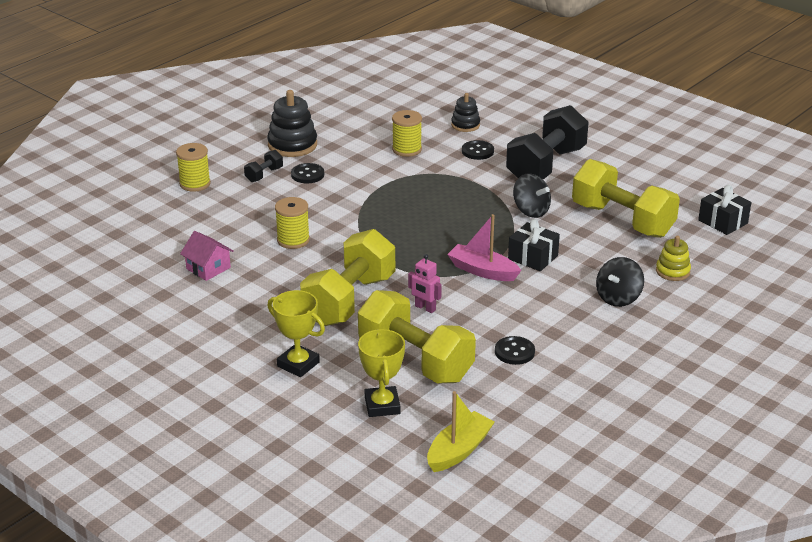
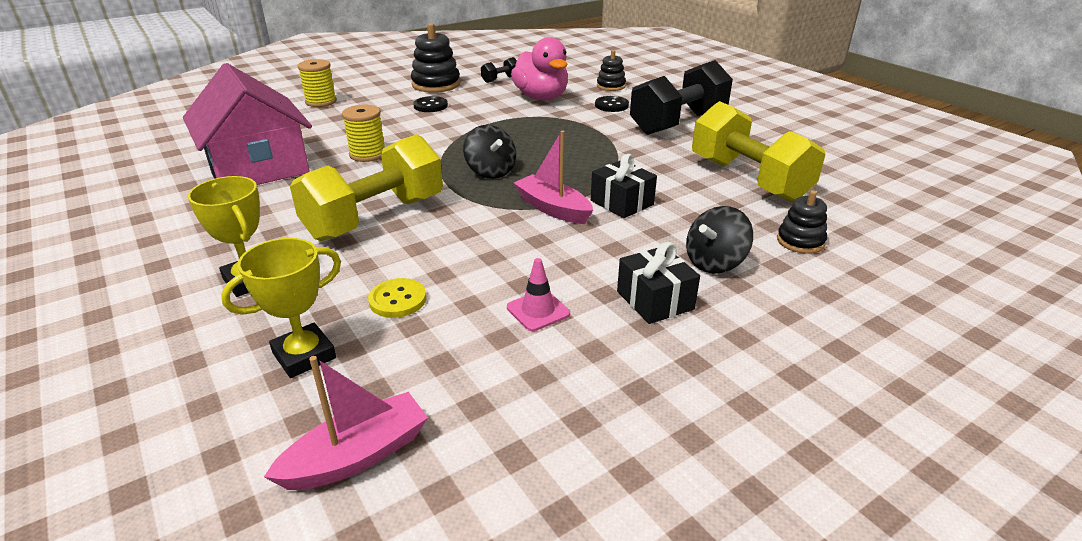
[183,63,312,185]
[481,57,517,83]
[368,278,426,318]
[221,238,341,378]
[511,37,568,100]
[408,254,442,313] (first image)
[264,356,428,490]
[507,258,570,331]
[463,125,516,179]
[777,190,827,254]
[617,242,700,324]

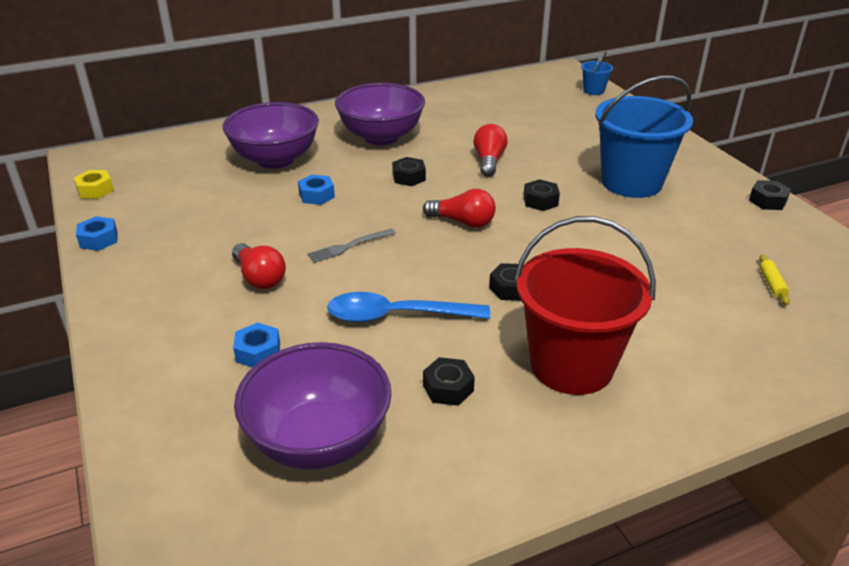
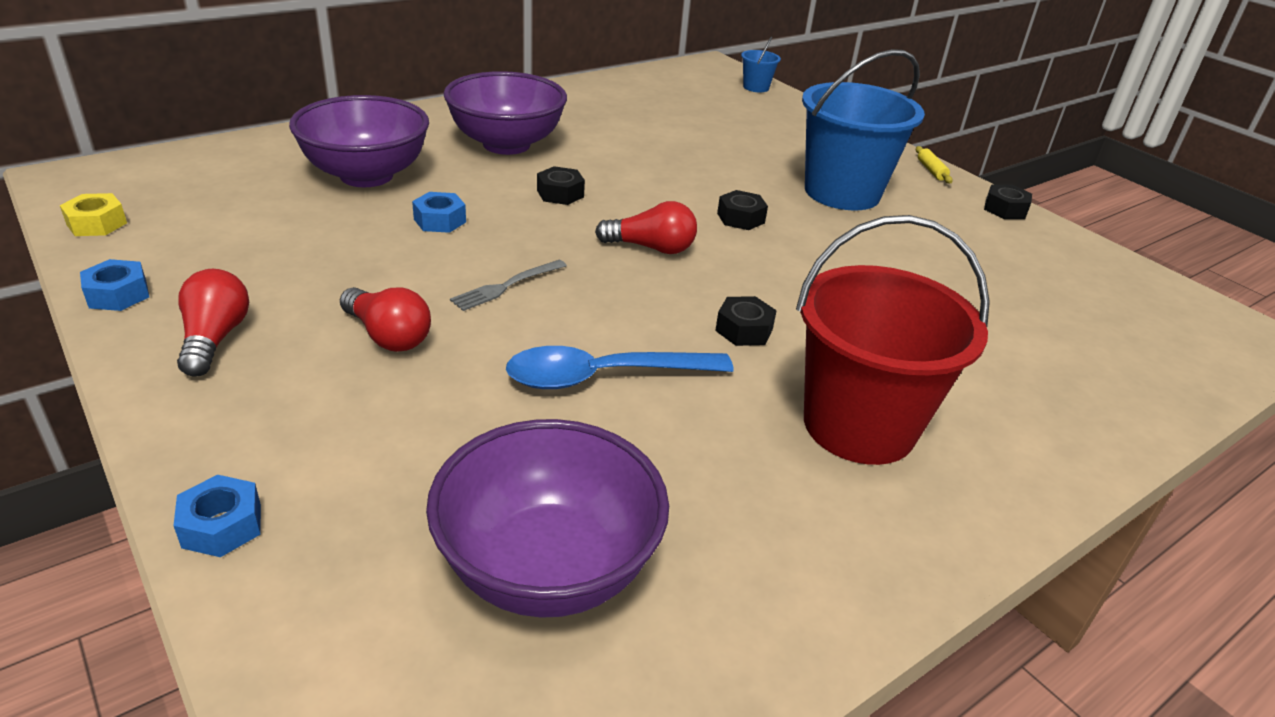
[173,475,261,557]
[423,357,475,406] (first image)
[177,269,249,376]
[916,146,953,183]

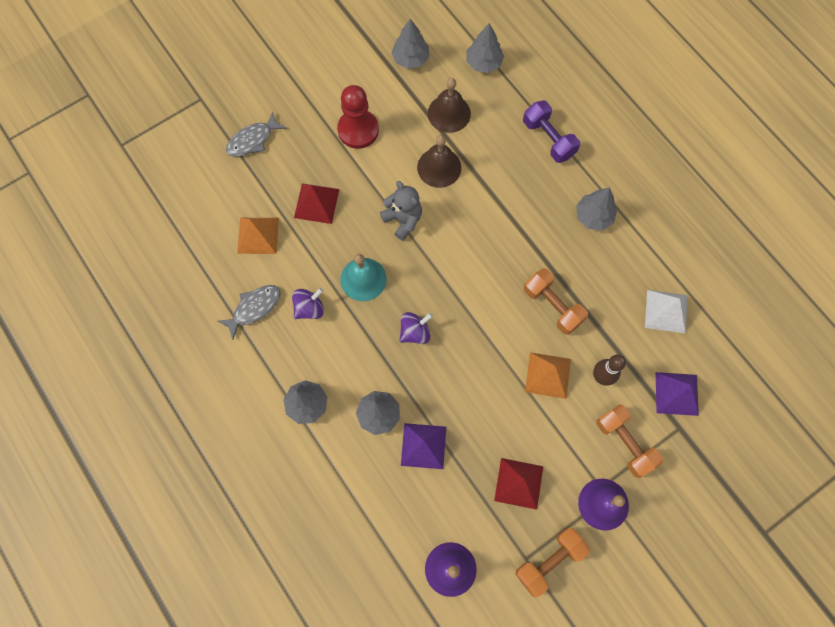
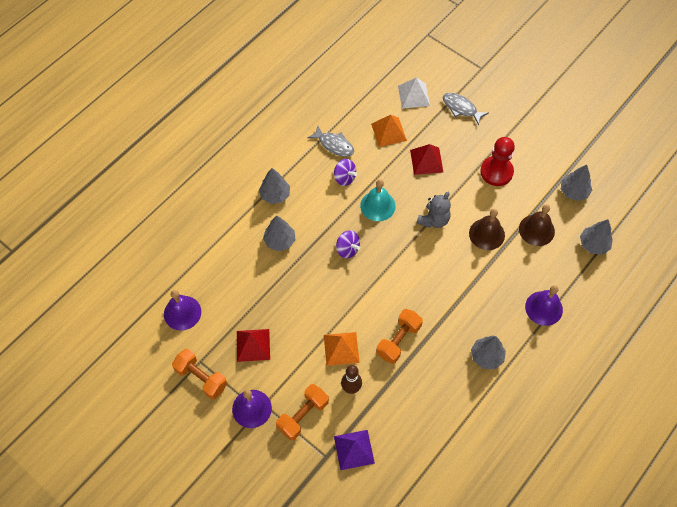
[401,423,446,469] (first image)
[525,285,563,326]
[398,78,430,109]

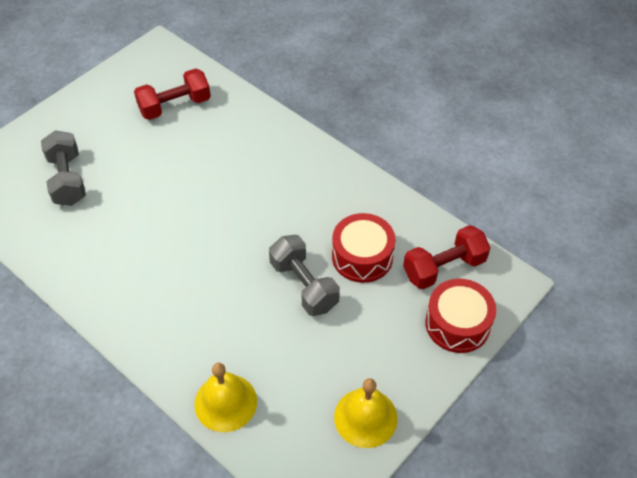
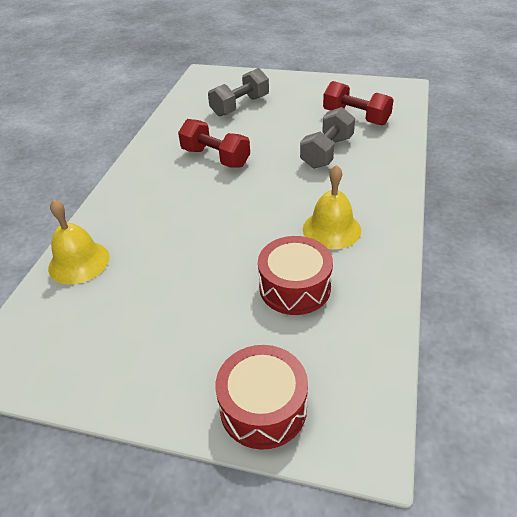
[300,107,355,169]
[303,165,361,249]
[178,119,250,168]

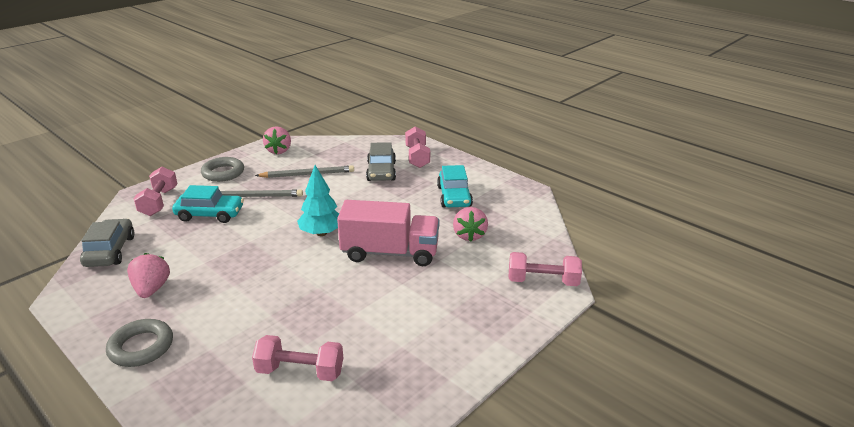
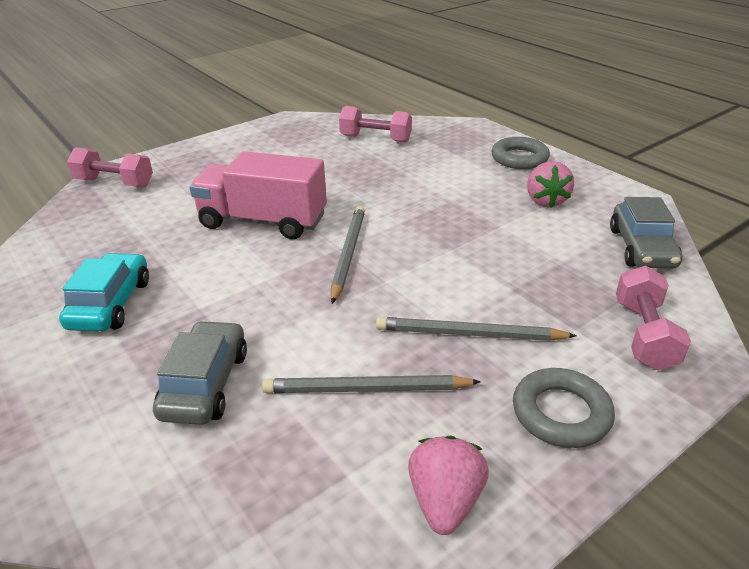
[172,185,244,223] (first image)
[331,206,365,304]
[405,127,430,168] (first image)
[453,207,488,242] (first image)

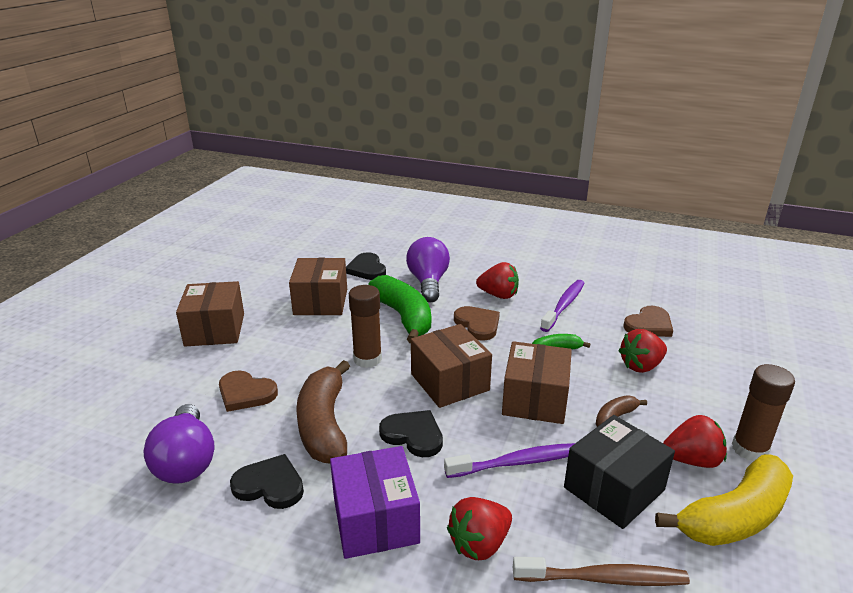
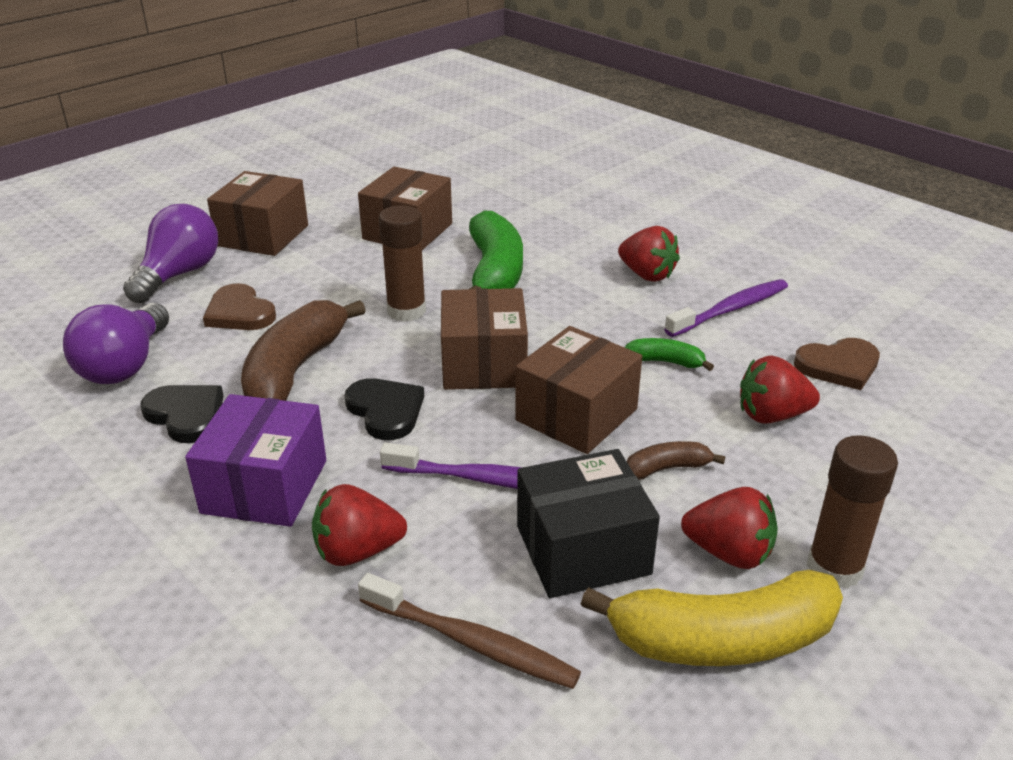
[346,252,386,280] (first image)
[123,204,218,303]
[454,306,500,341] (first image)

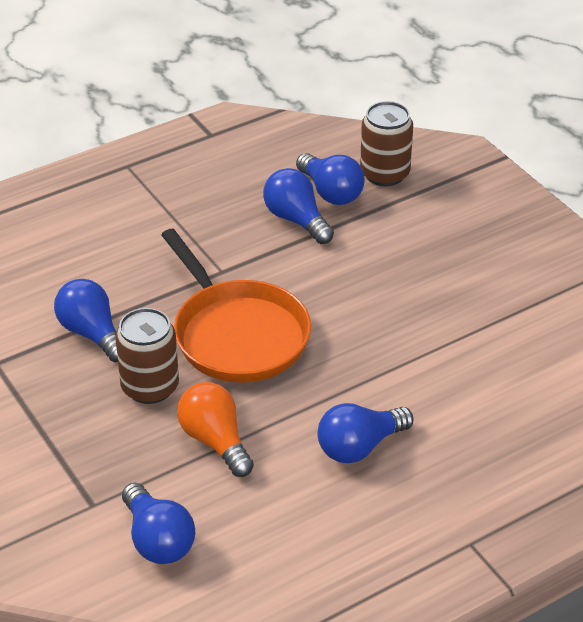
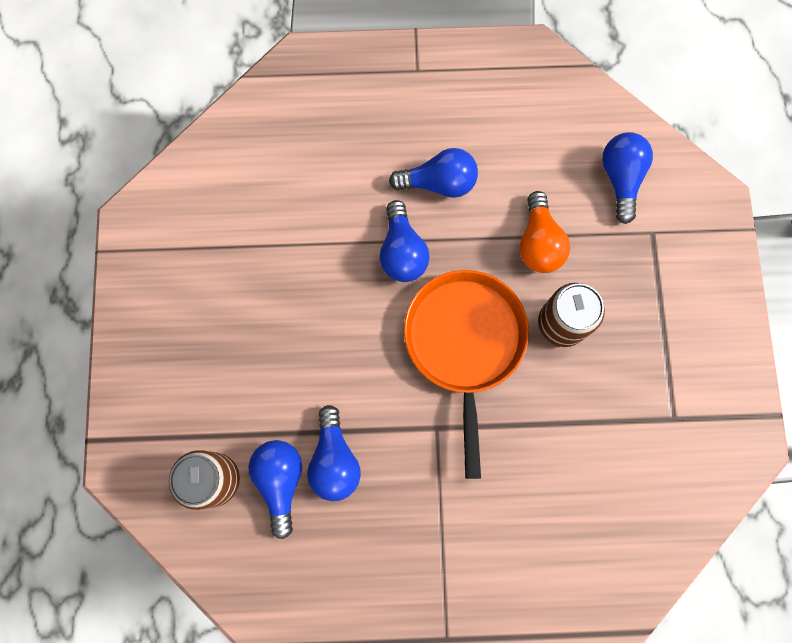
[380,200,430,282]

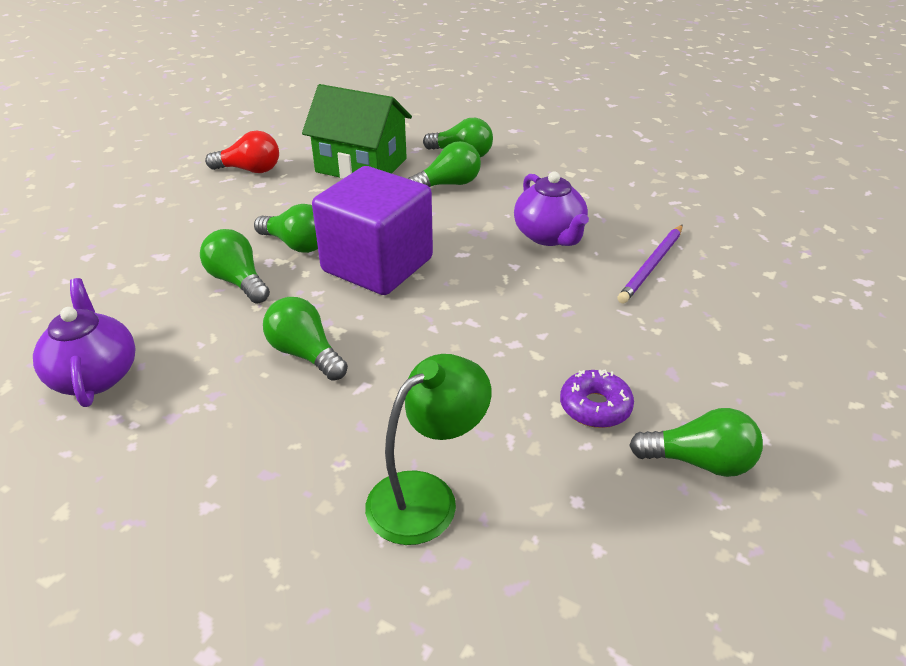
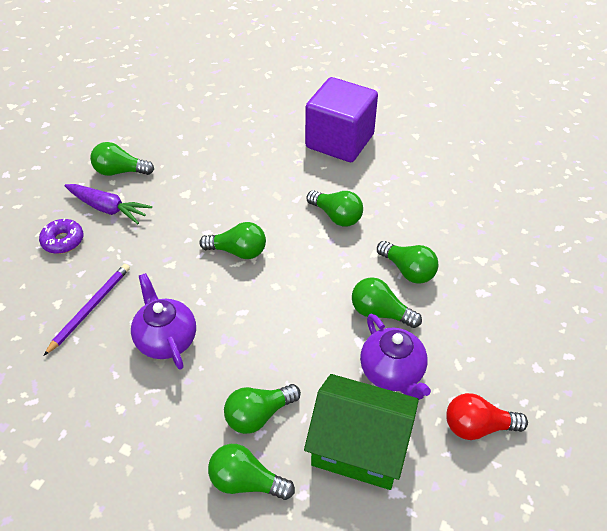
[360,314,431,400]
[305,77,378,162]
[365,354,491,545] (first image)
[39,218,84,254]
[64,184,152,224]
[199,222,266,259]

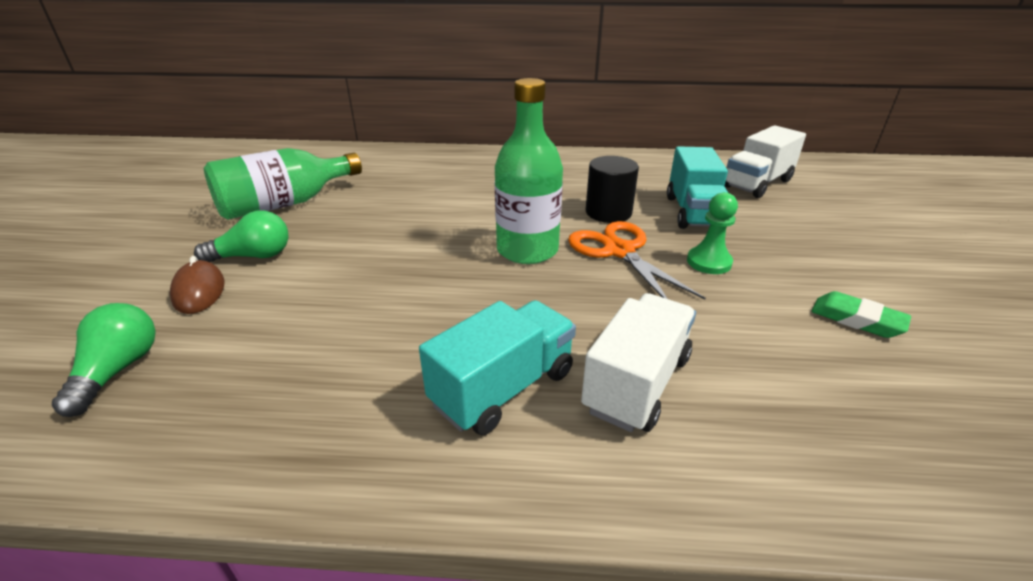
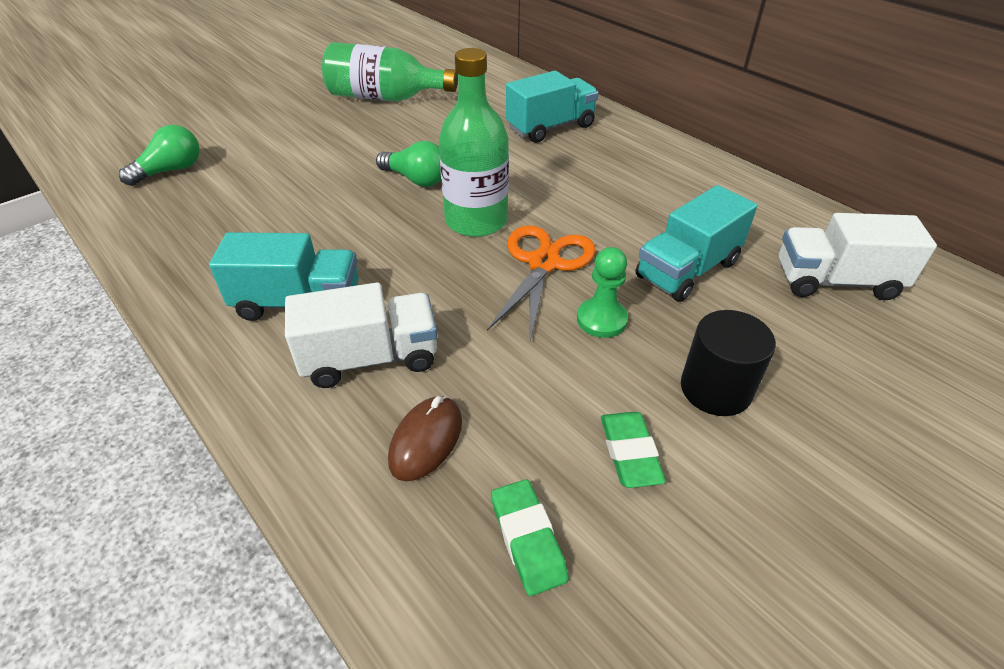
[388,396,462,481]
[376,141,441,187]
[681,310,776,416]
[491,479,569,596]
[506,71,599,143]

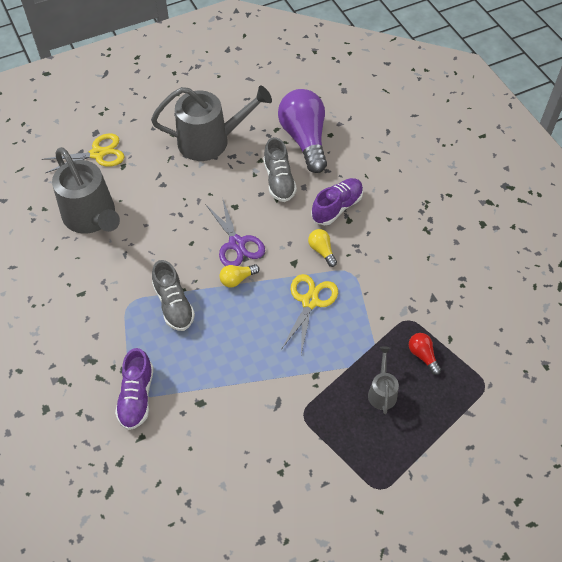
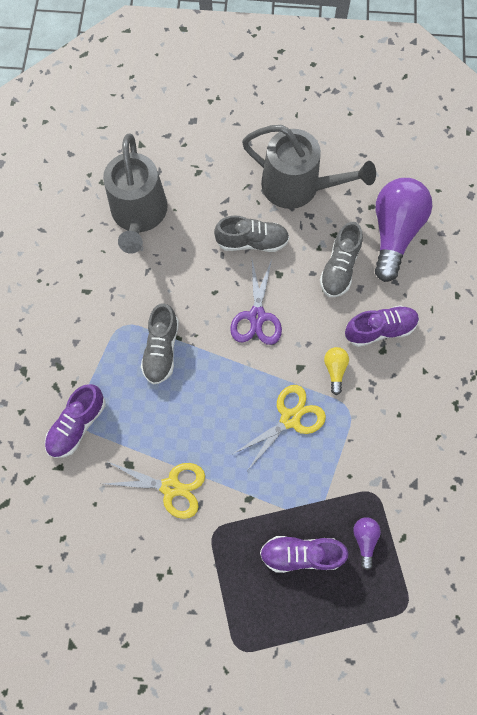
[104,461,205,519]
[220,264,260,288] (first image)
[260,536,349,573]
[353,517,381,570]
[214,215,289,252]

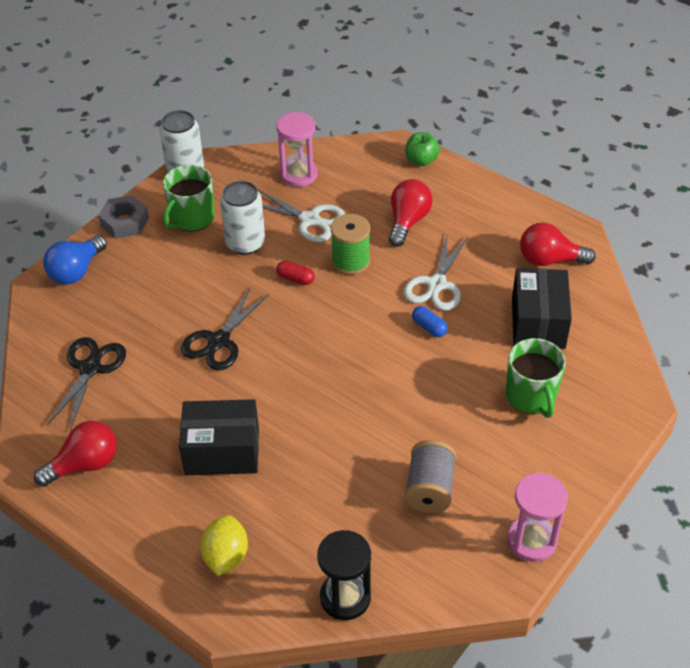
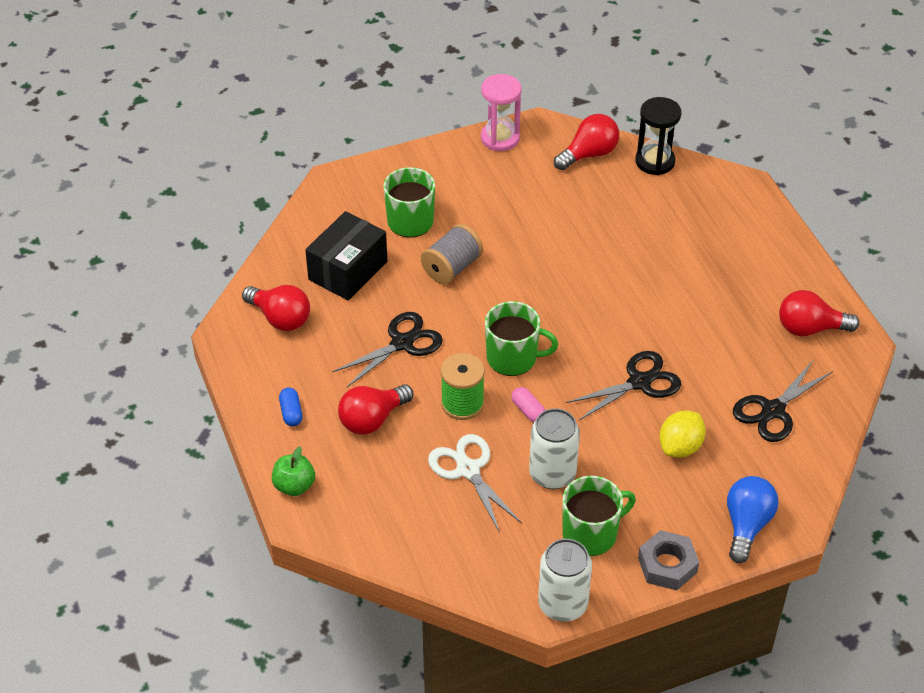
[727,476,779,563]
[179,399,259,475] (first image)
[659,410,706,458]
[276,112,318,187] (first image)
[512,387,545,422]
[332,312,443,387]
[421,224,483,284]
[279,388,303,427]
[485,301,558,376]
[554,114,619,170]

